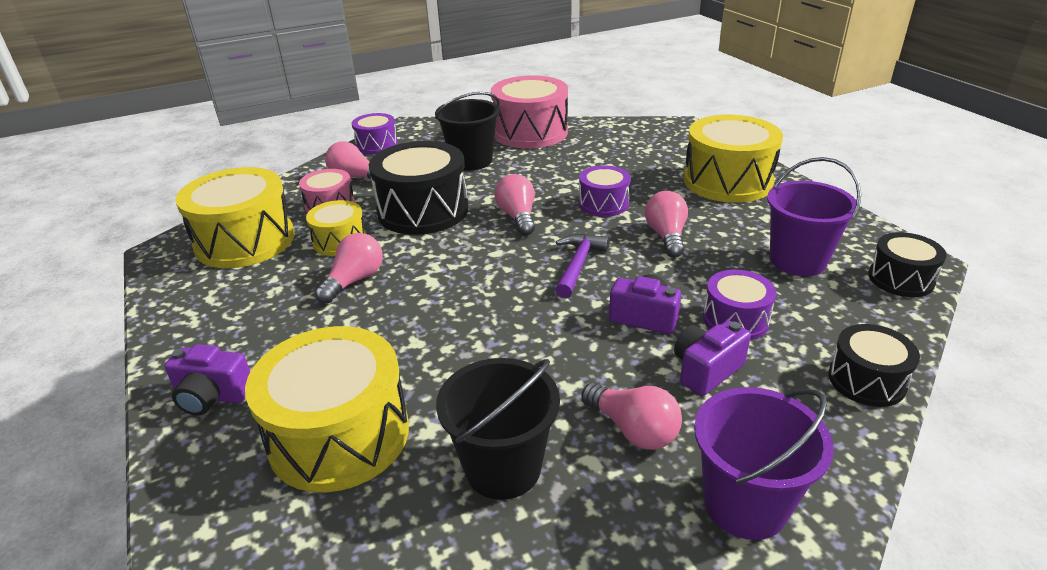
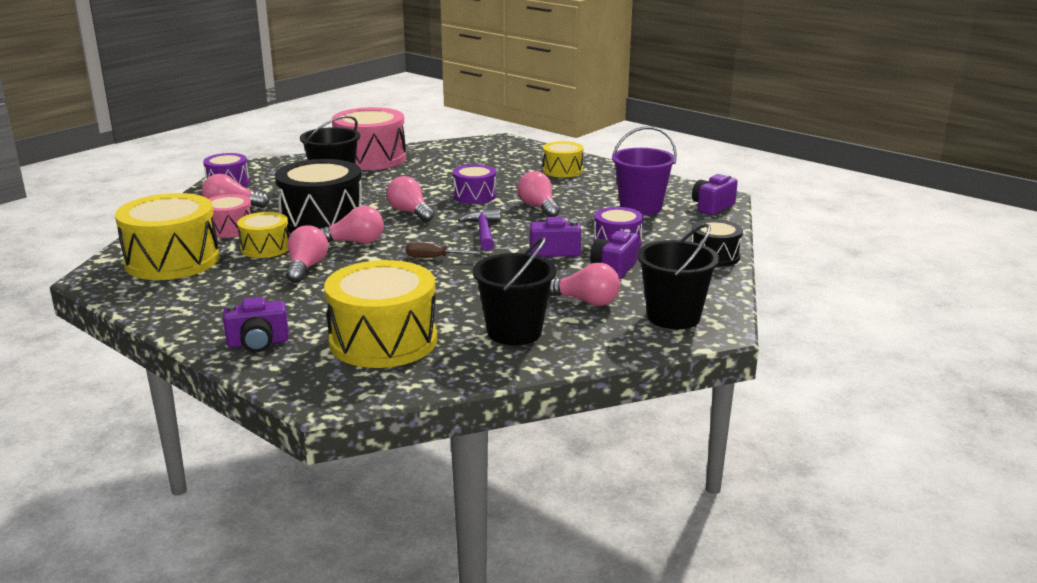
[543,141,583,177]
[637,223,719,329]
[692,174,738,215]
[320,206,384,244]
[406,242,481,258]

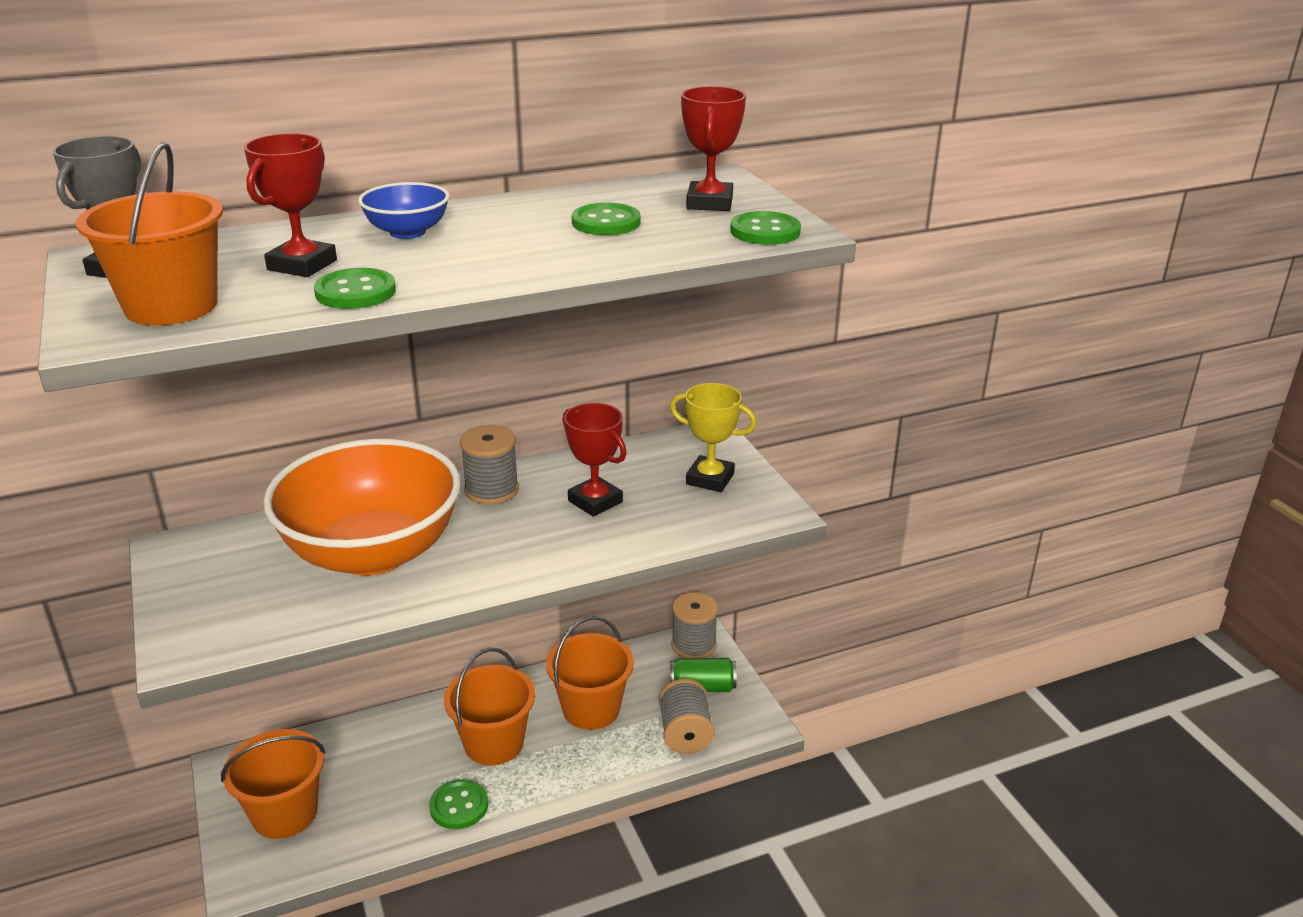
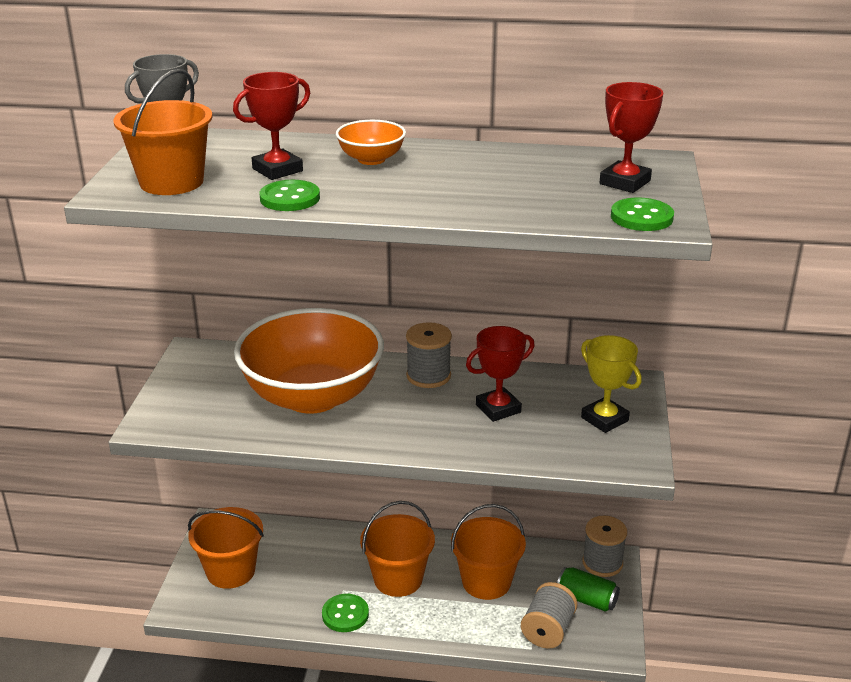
[336,120,406,165]
[466,326,535,422]
[572,203,641,235] (first image)

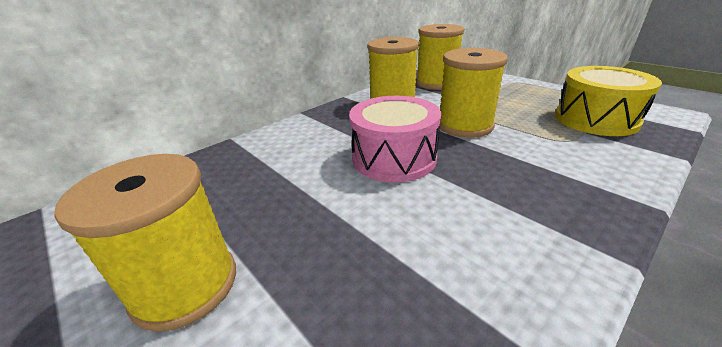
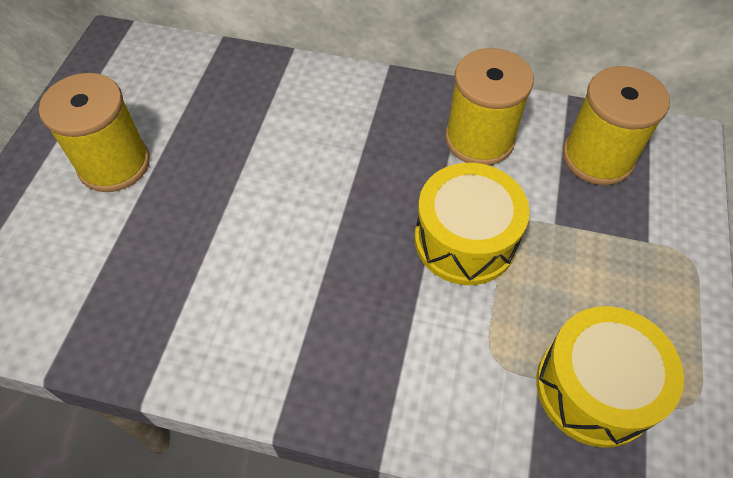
[349,96,441,182] (first image)
[415,163,530,285]

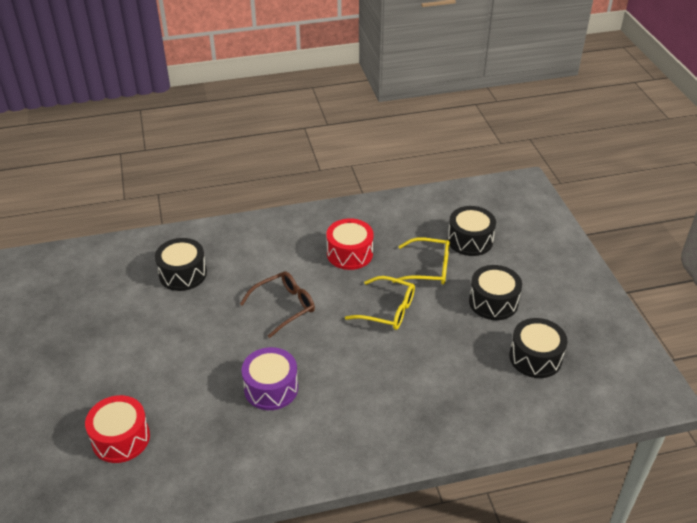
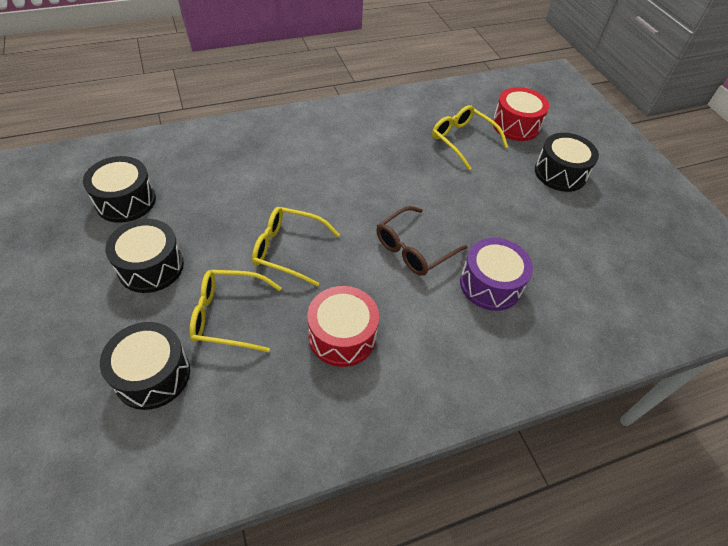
[535,133,599,192]
[460,238,533,311]
[432,105,508,170]

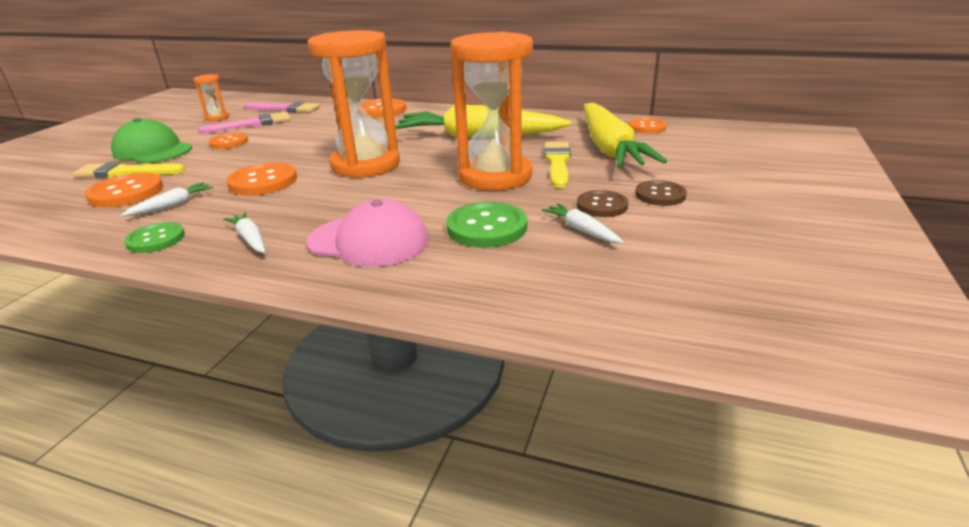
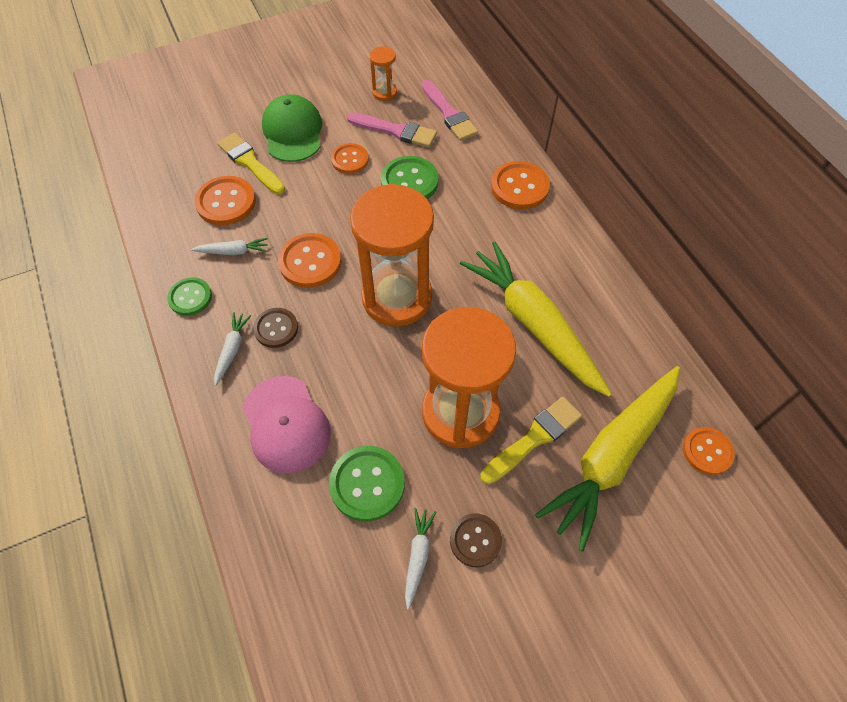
[253,308,298,348]
[381,156,439,199]

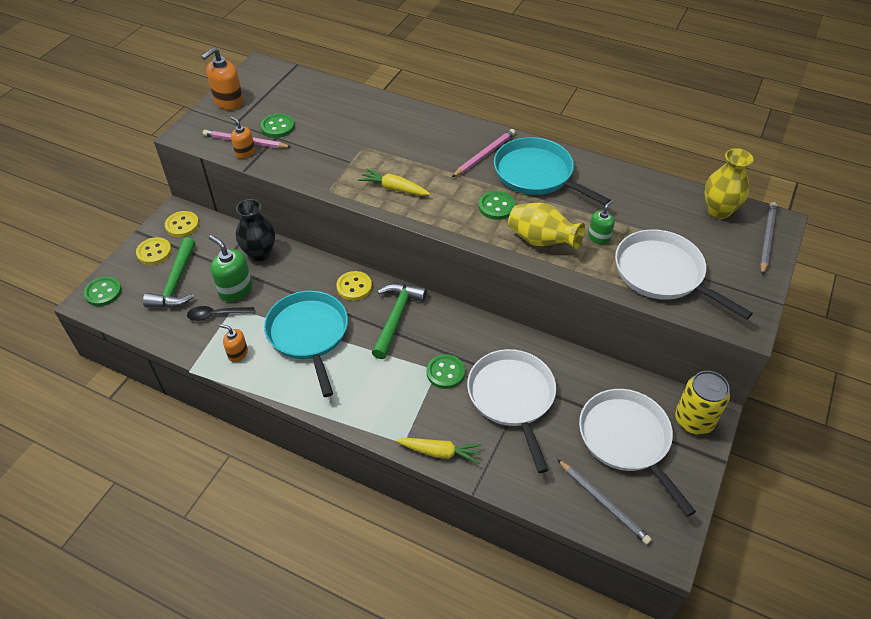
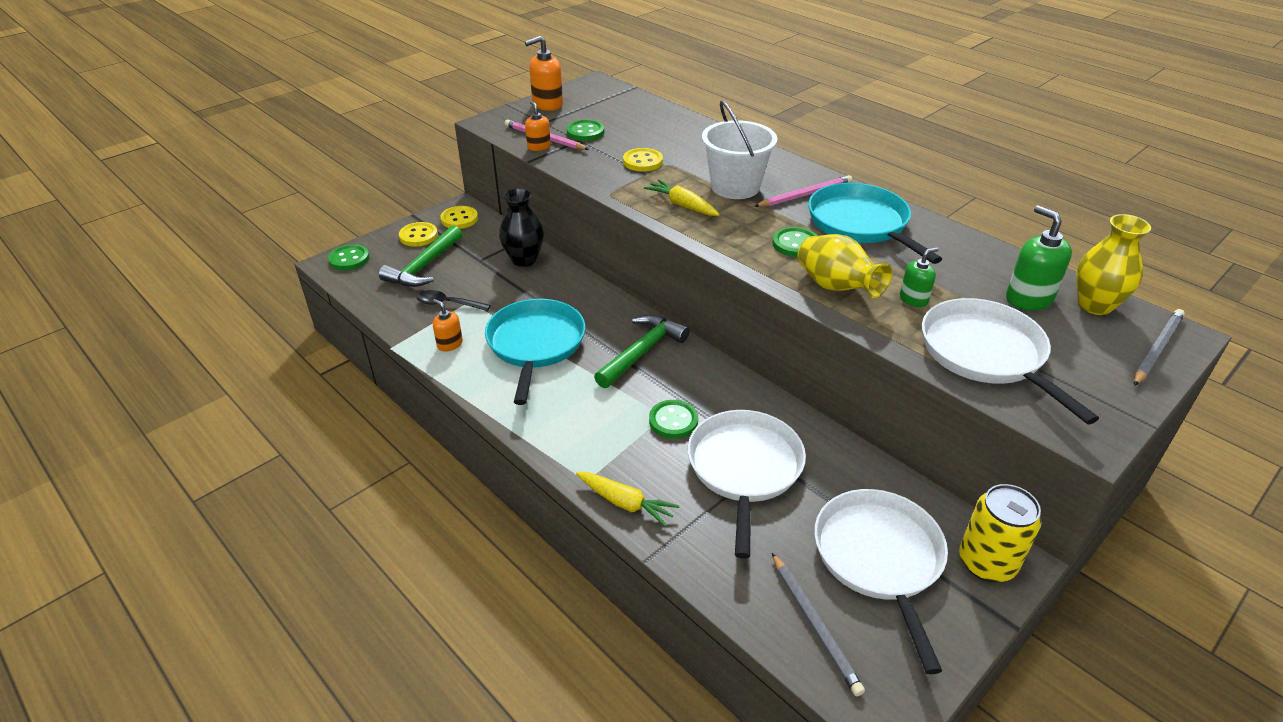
[1006,205,1072,310]
[623,148,663,172]
[702,100,778,199]

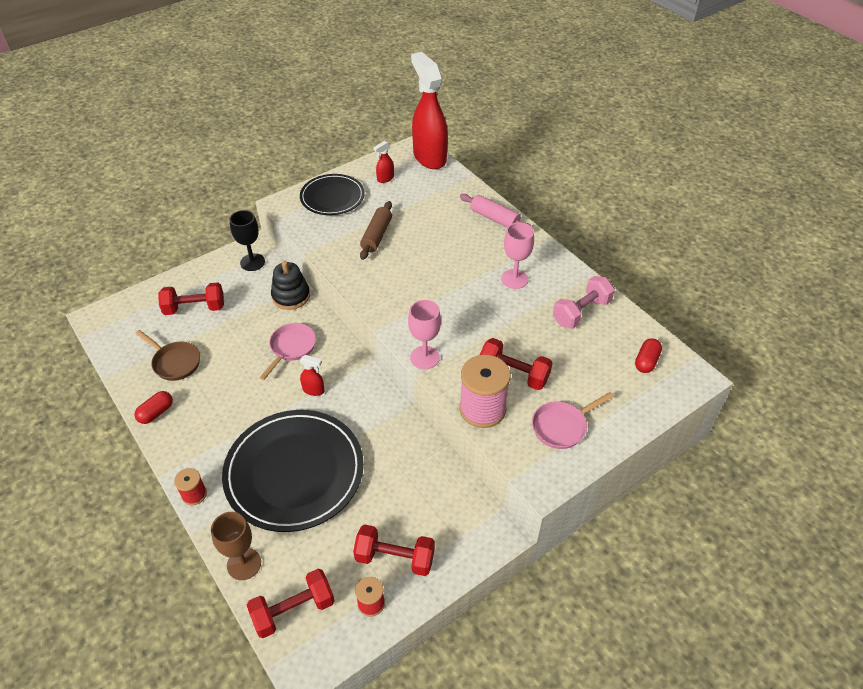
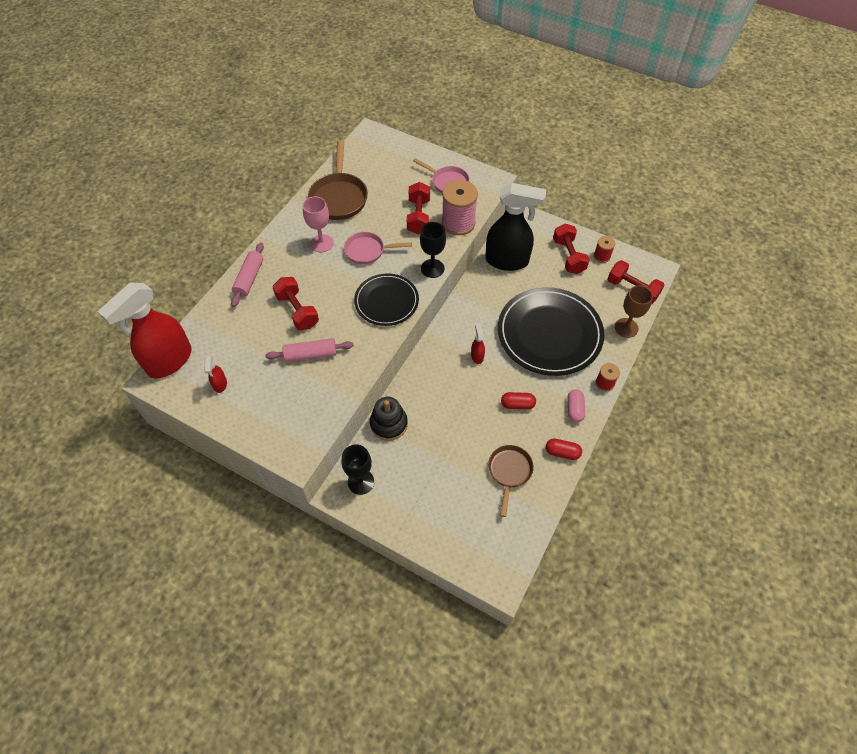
[273,277,319,330]
[344,232,412,264]
[354,273,419,326]
[265,338,354,362]
[204,355,227,393]
[420,222,446,278]
[308,140,368,220]
[501,392,536,409]
[485,183,546,271]
[567,389,585,422]

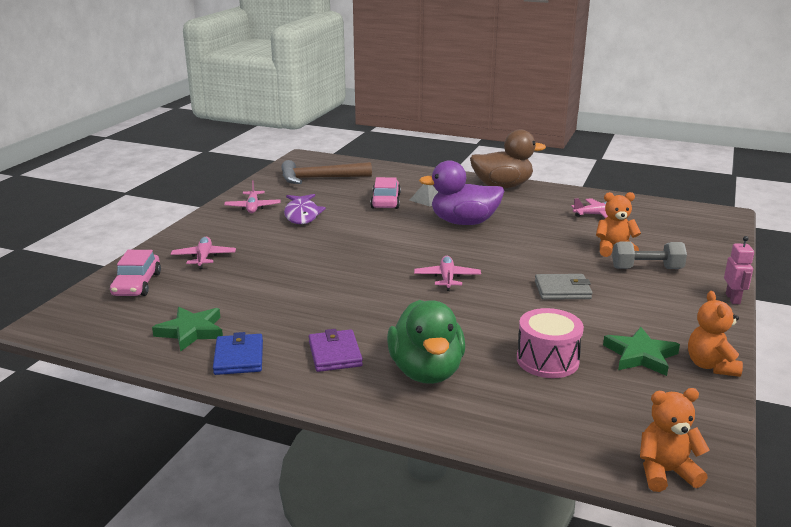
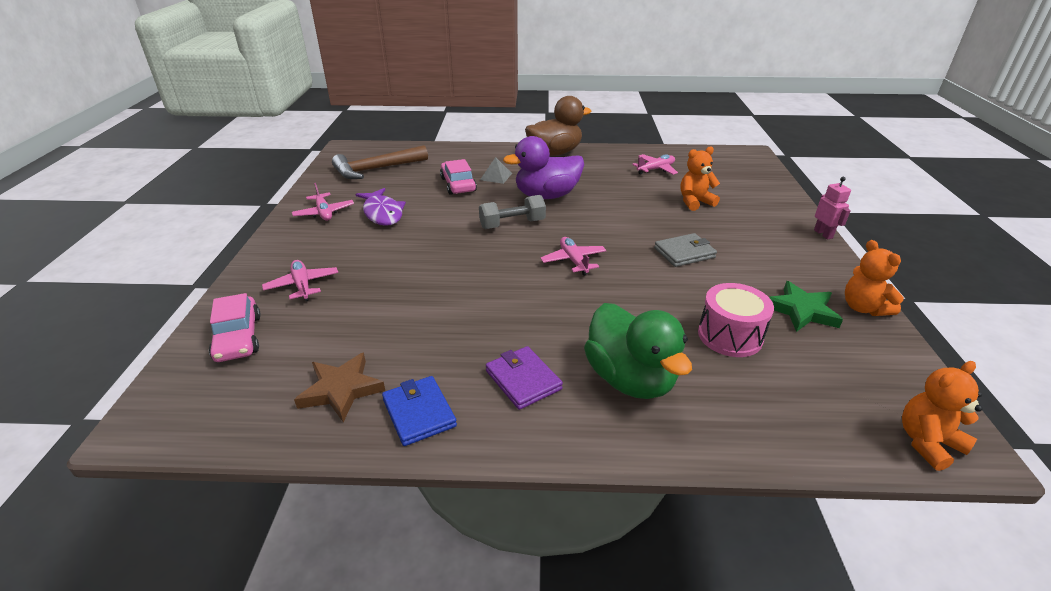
[294,353,385,422]
[479,195,546,229]

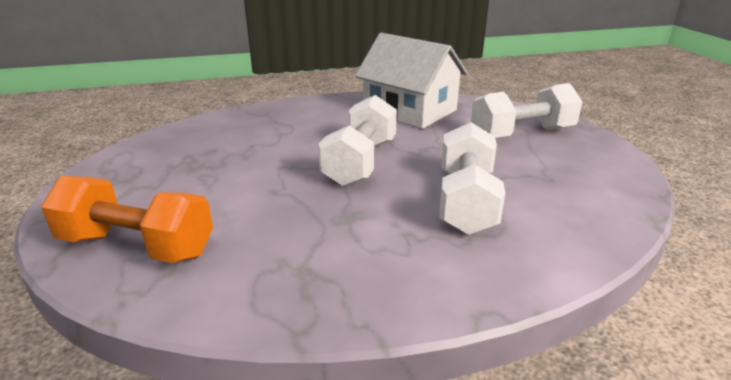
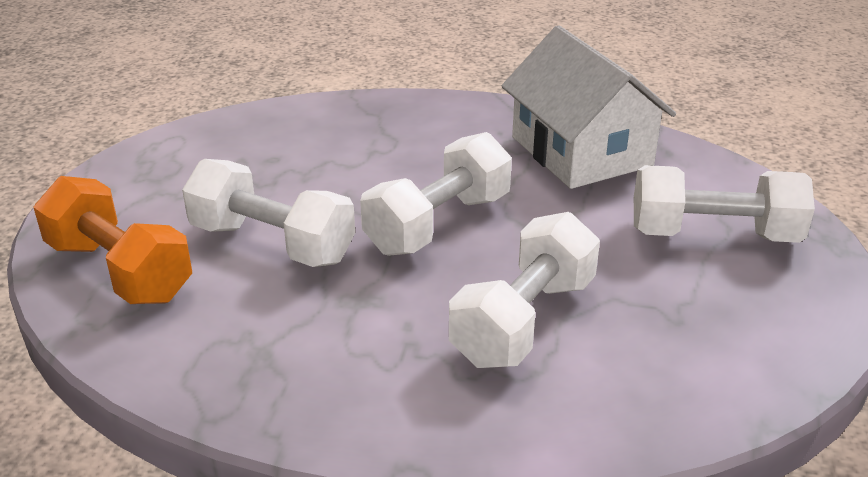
[182,159,355,267]

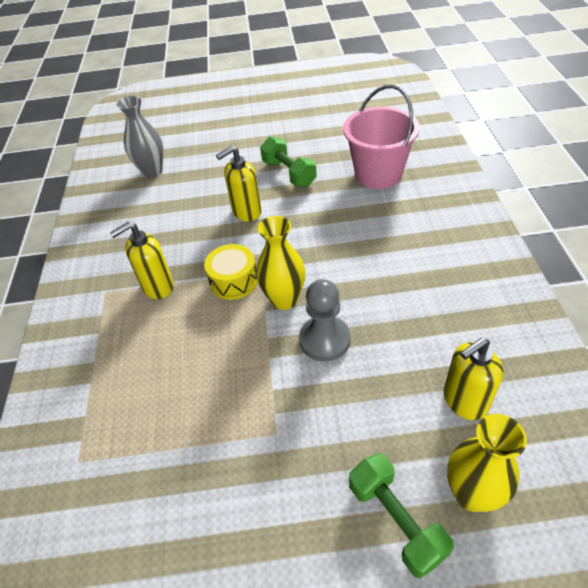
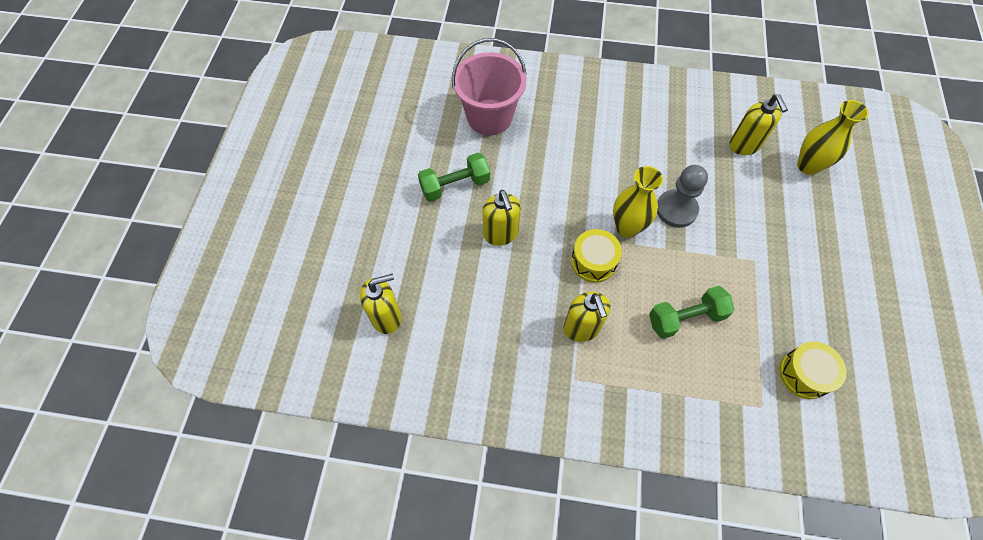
[360,274,402,334]
[649,286,734,339]
[779,341,847,399]

